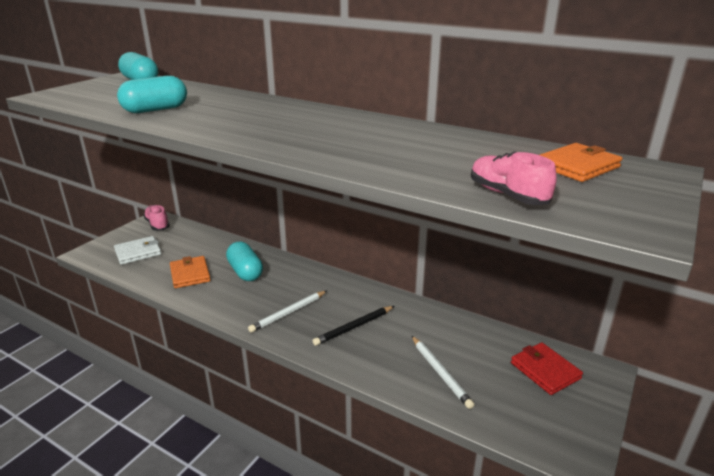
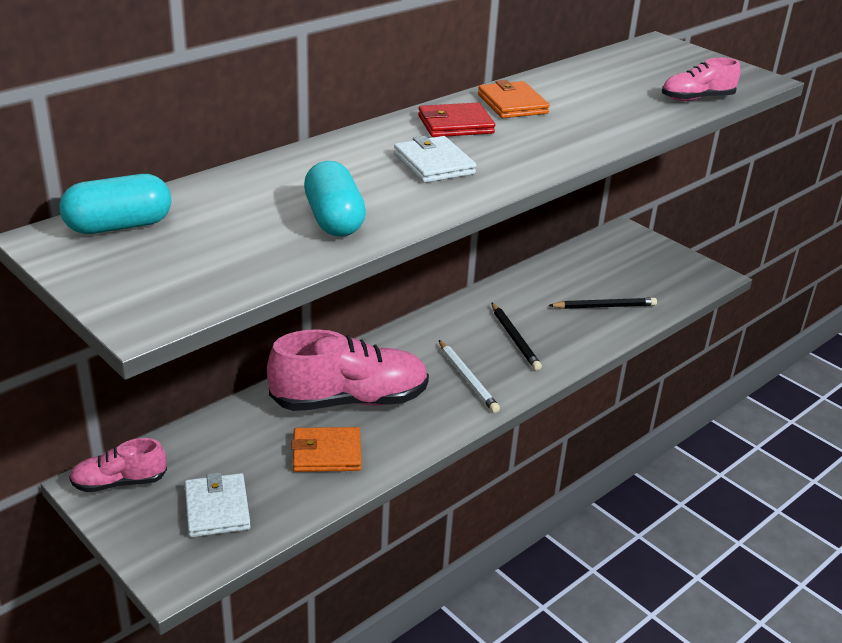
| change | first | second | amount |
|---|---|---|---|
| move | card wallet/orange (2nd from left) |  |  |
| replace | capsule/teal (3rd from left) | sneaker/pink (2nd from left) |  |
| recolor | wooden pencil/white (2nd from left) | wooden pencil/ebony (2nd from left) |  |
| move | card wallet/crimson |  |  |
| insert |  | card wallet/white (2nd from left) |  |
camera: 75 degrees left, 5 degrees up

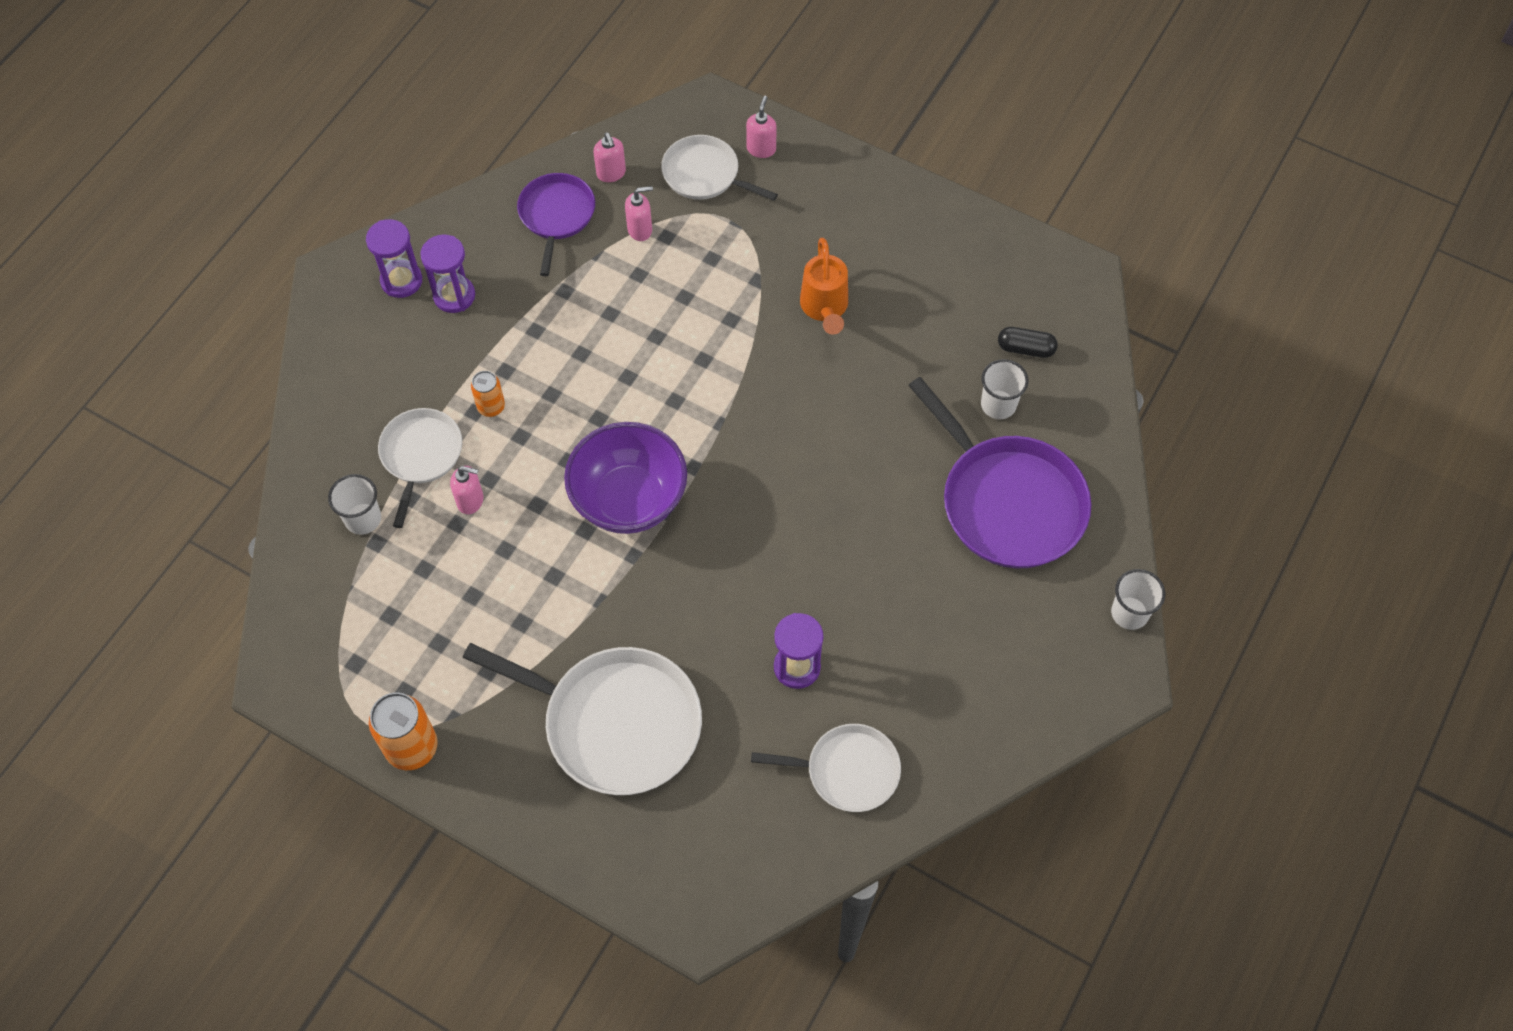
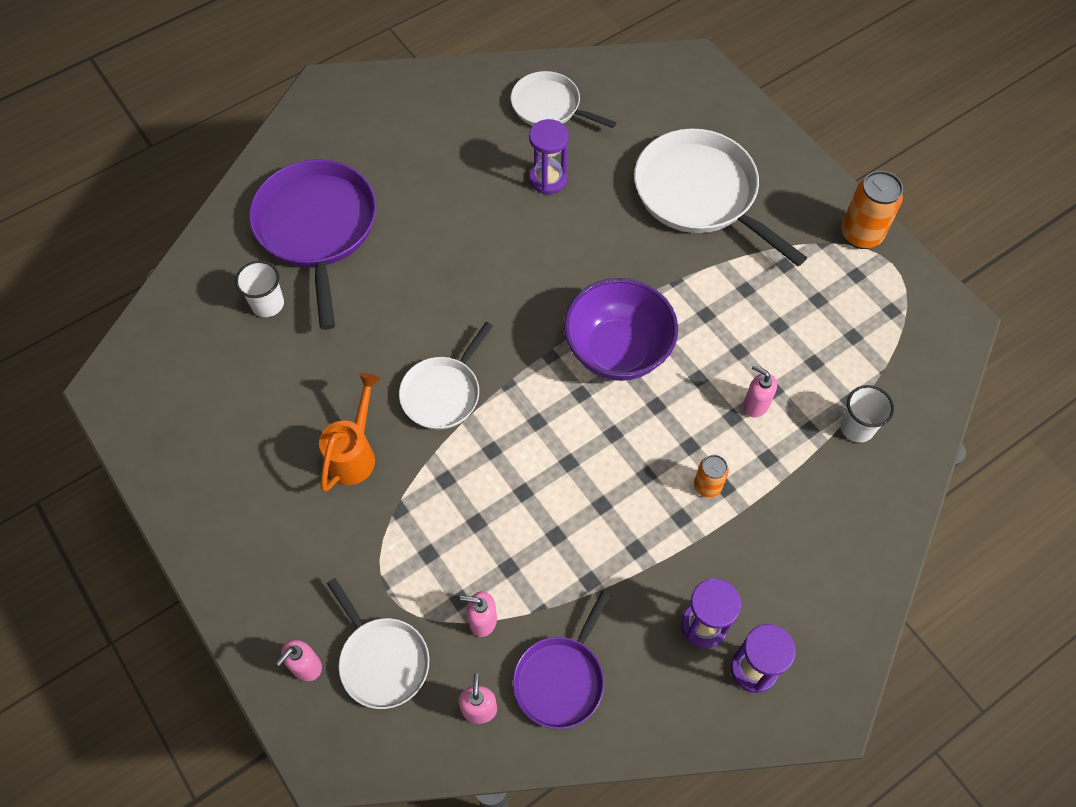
| change | first | second | amount |
|---|---|---|---|
| delete | capsule/ebony |  |  |
| move | skillet/white (1st from left in the first image) | skillet/white (2nd from left) |  |
| delete | tumbler/white (3rd from left) |  |  |
camera: 155 degrees left, 0 degrees up

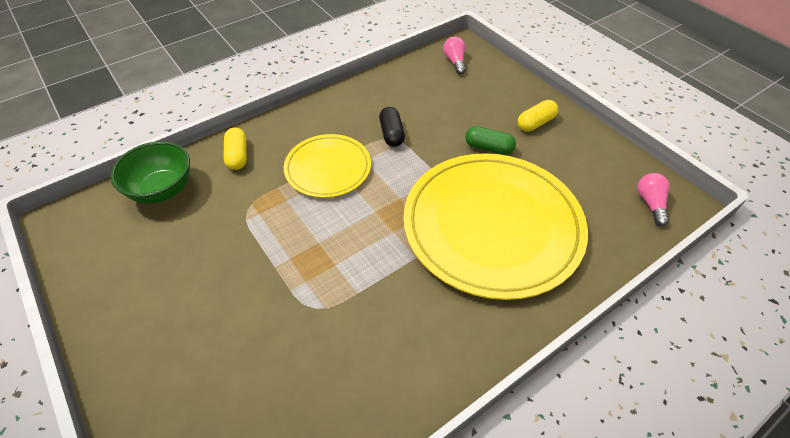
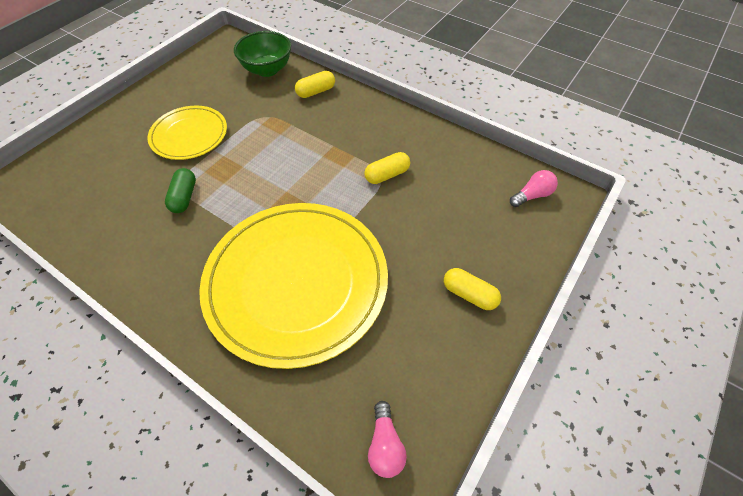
| change | first | second | amount |
|---|---|---|---|
| recolor | capsule/ebony | capsule/golden (2nd from left) |  |
| move | capsule/green |  |  |
| move | plate/golden (1st from left) |  |  |
| rotate | bulb/pink (2nd from left in the first image) | bulb/pink (1st from left) | 105 degrees clockwise |
camera: 70 degrees right, 5 degrees up

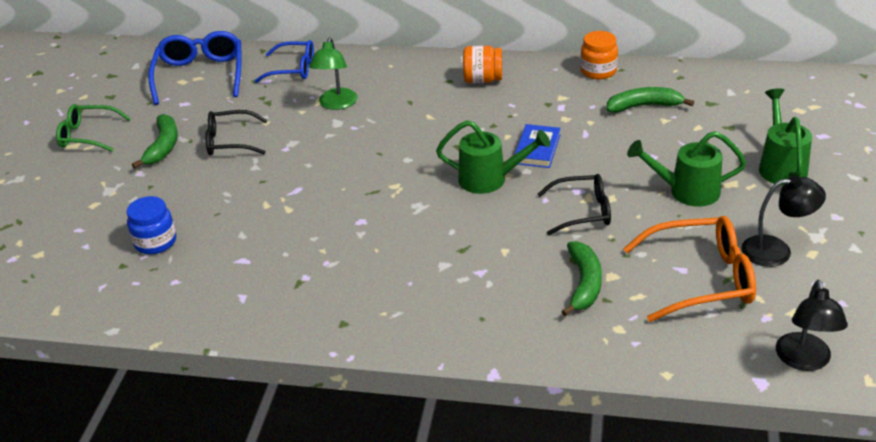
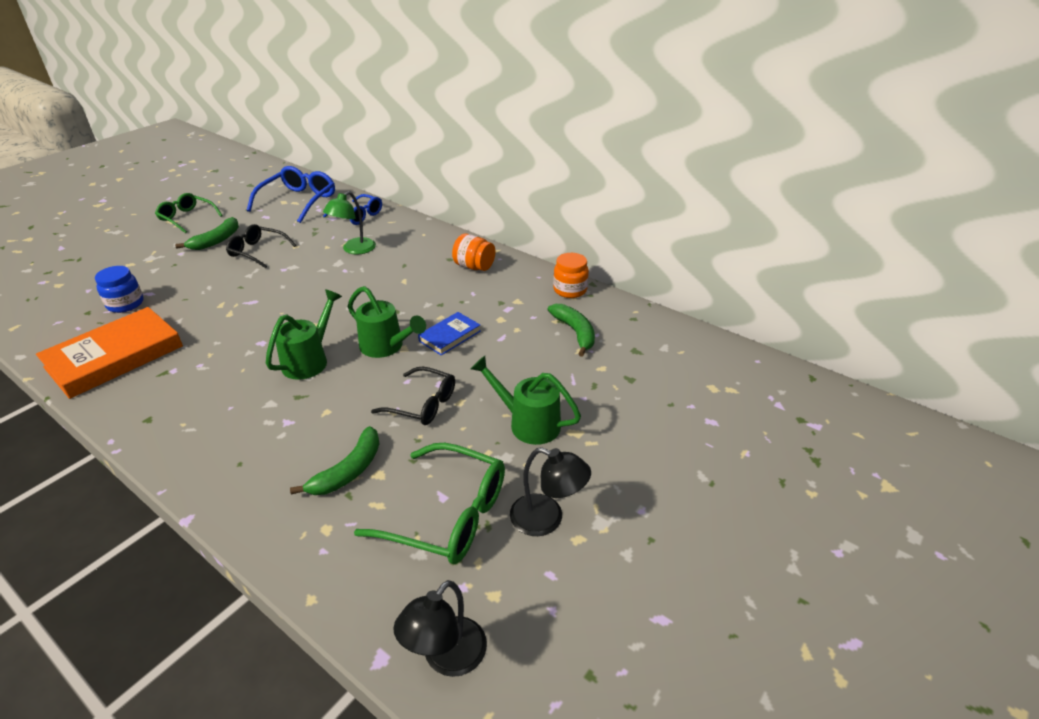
| change | first | second | amount |
|---|---|---|---|
| rotate | toy banana/green (3rd from left) |  | 45 degrees clockwise |
| move | watering pot/green (3rd from left in the first image) | watering pot/green (1st from left) |  |
| recolor | eyeglasses/orange | eyeglasses/green (2nd from left) |  |
| insert |  | hardcover/orange |  |
camera: 25 degrees right, 0 degrees up

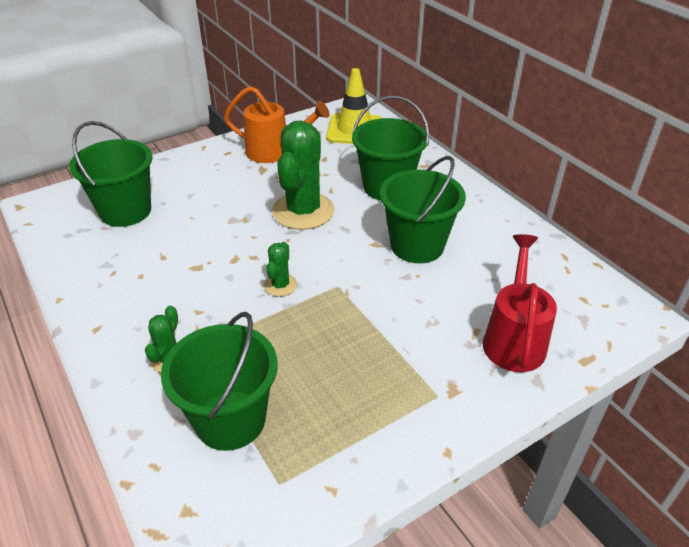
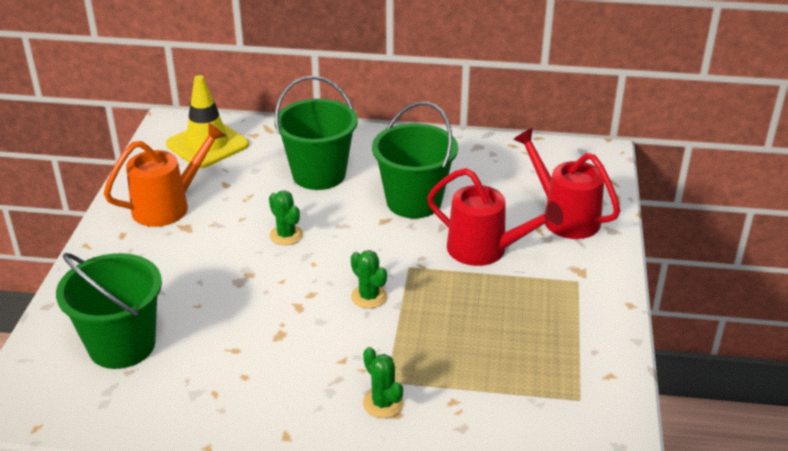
| change | first | second | amount |
|---|---|---|---|
| resize | cactus/green (3rd from left in the first image) | cactus/green (1st from left) | x0.47 |
| delete | sand bucket/green (2nd from left) |  |  |
| insert |  | watering pot/crimson (1st from left) |  |
camera: 50 degrees left, 5 degrees down

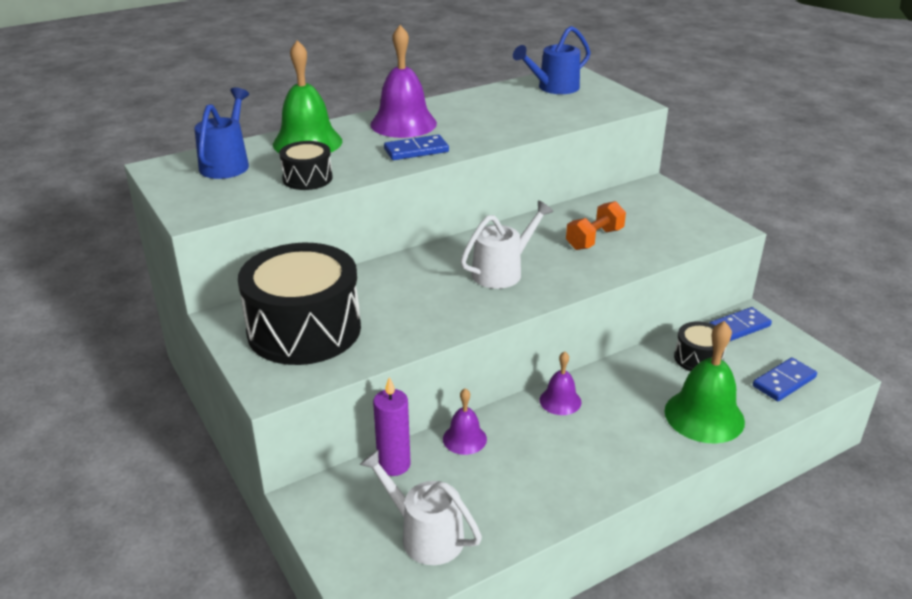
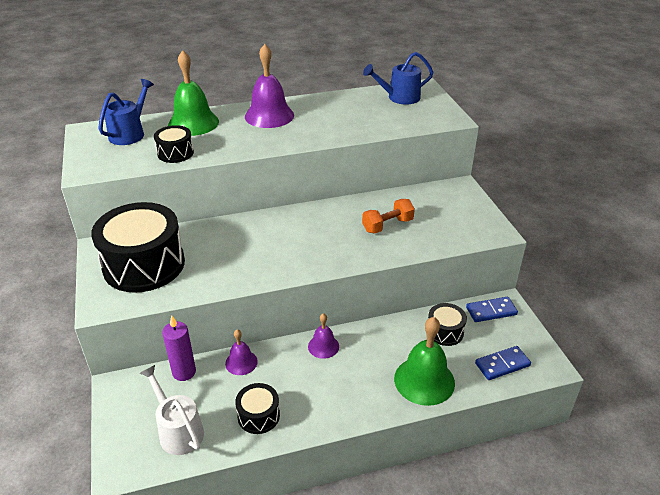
| change | first | second | amount |
|---|---|---|---|
| delete | domino tile/cobalt (1st from left) |  |  |
| delete | watering pot/white (2nd from left) |  |  |
| insert |  | drum/ebony (3rd from left) |  |
camera: 15 degrees right, 5 degrees up

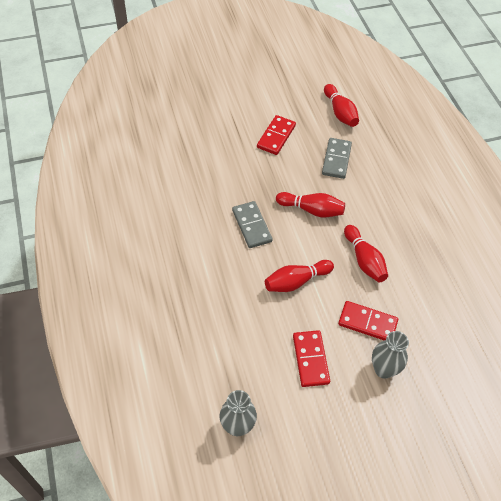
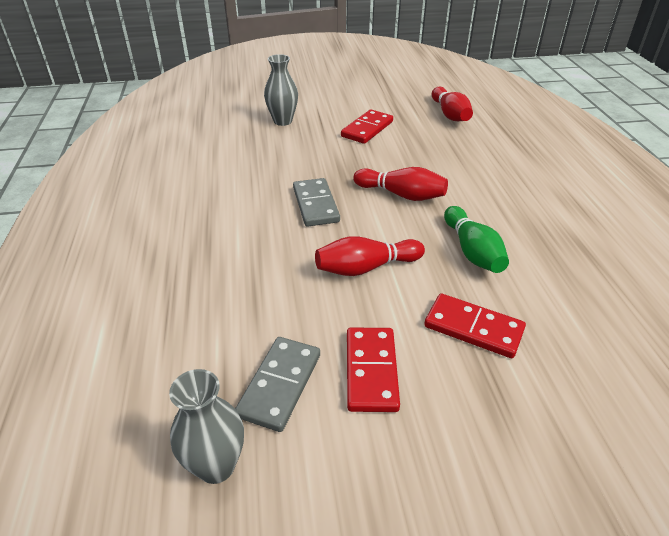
| change | first | second | amount |
|---|---|---|---|
| move | domino tile/ash-grey (2nd from left in the first image) | domino tile/ash-grey (1st from left) |  |
| recolor | tenpin/crimson (4th from left) | tenpin/green |  |
| move | flower vase/ash-grey (2nd from left) |  |  |
camera: 10 degrees right, 15 degrees down

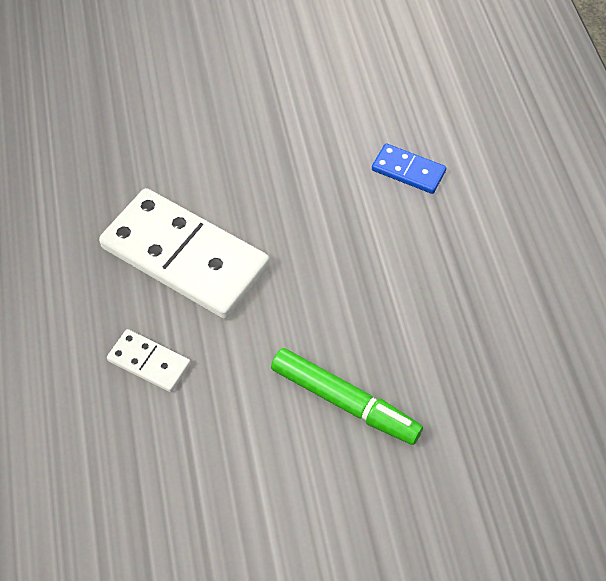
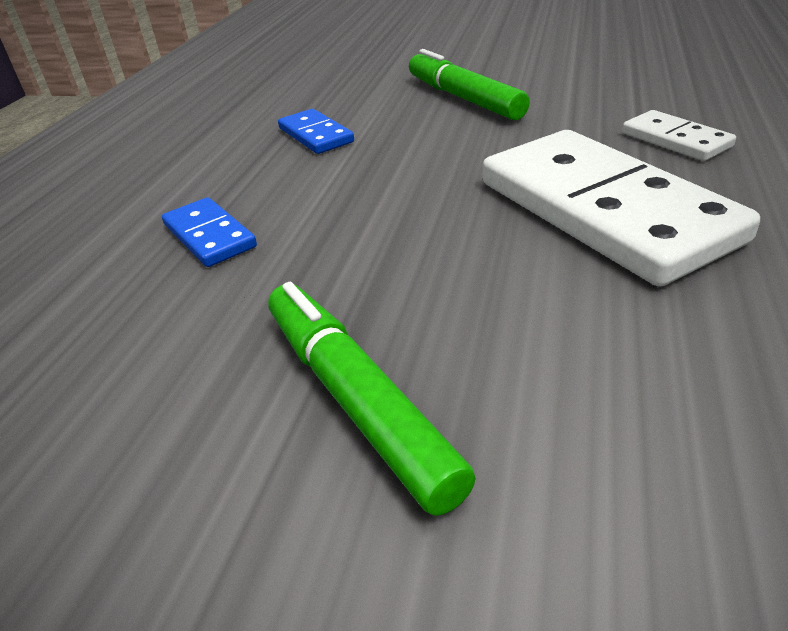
| change | first | second | amount |
|---|---|---|---|
| insert |  | domino tile/cobalt (2nd from left) |  |
| insert |  | marker/green (1st from left) |  |
camera: 150 degrees left, 20 degrees down

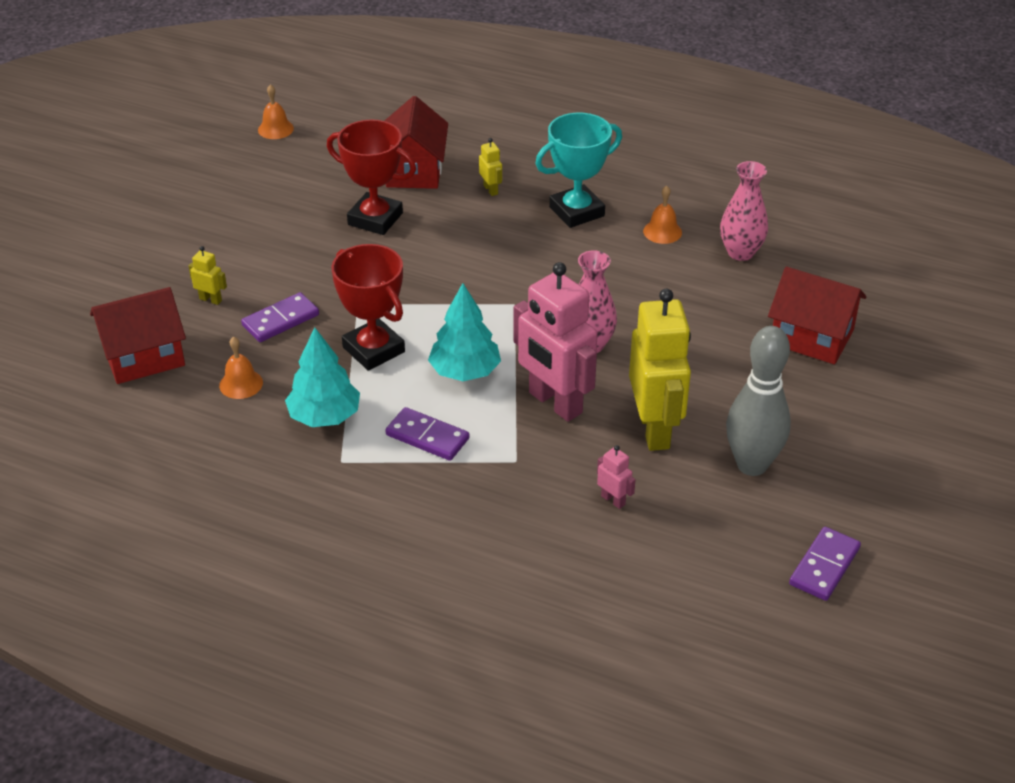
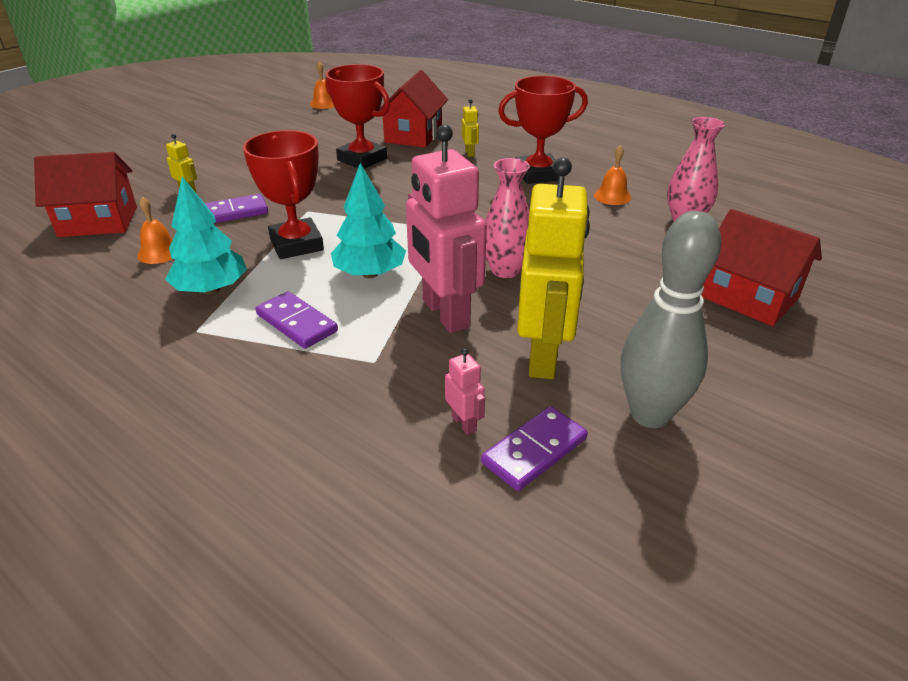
| change | first | second | amount |
|---|---|---|---|
| recolor | award cup/teal | award cup/crimson (3rd from left) |  |
| move | domino tile/purple (3rd from left) |  |  |
camera: 15 degrees right, 5 degrees down

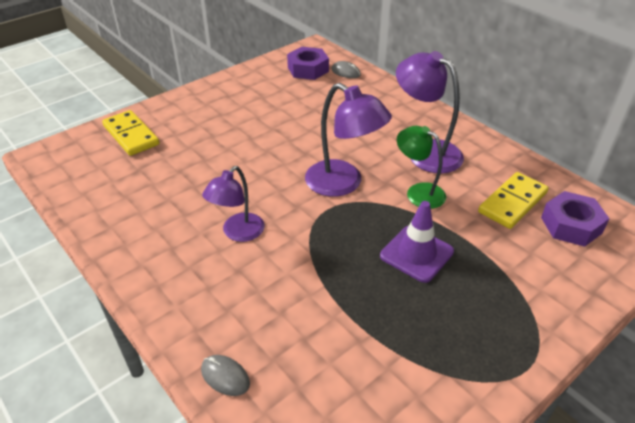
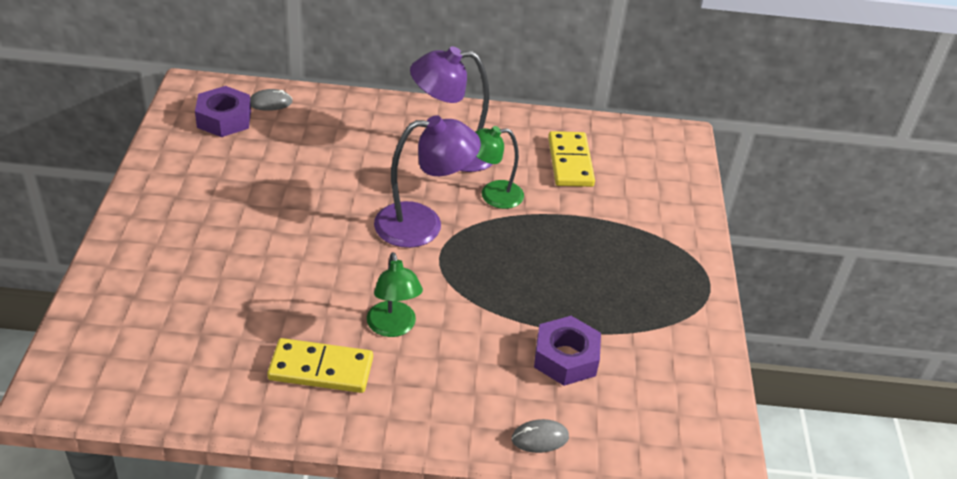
| change | first | second | amount |
|---|---|---|---|
| move | domino tile/golden (1st from left) |  |  |
| recolor | lamp/purple (1st from left) | lamp/green (1st from left) |  |
| move | hex nut/purple (2nd from left) |  |  |
| delete | safety cone/purple |  |  |
camera: 50 degrees left, 0 degrees up

